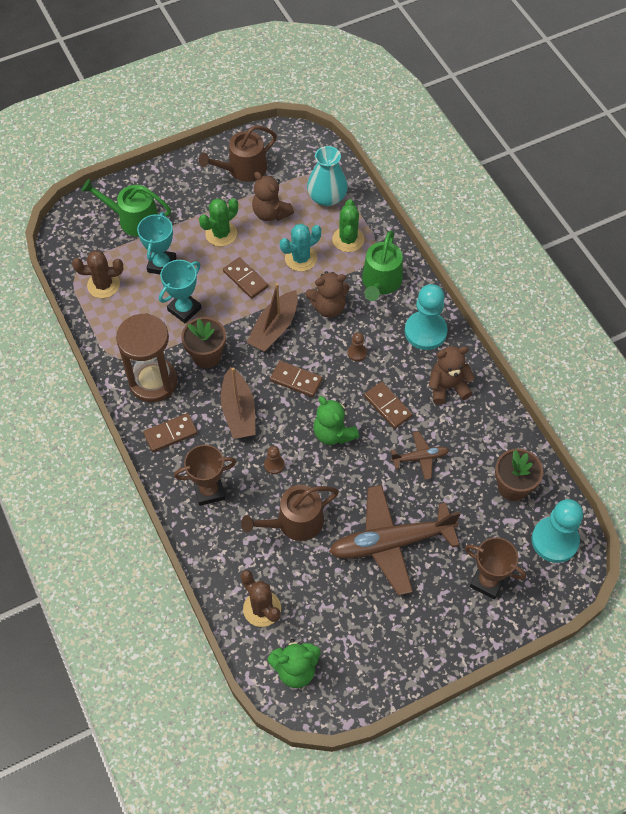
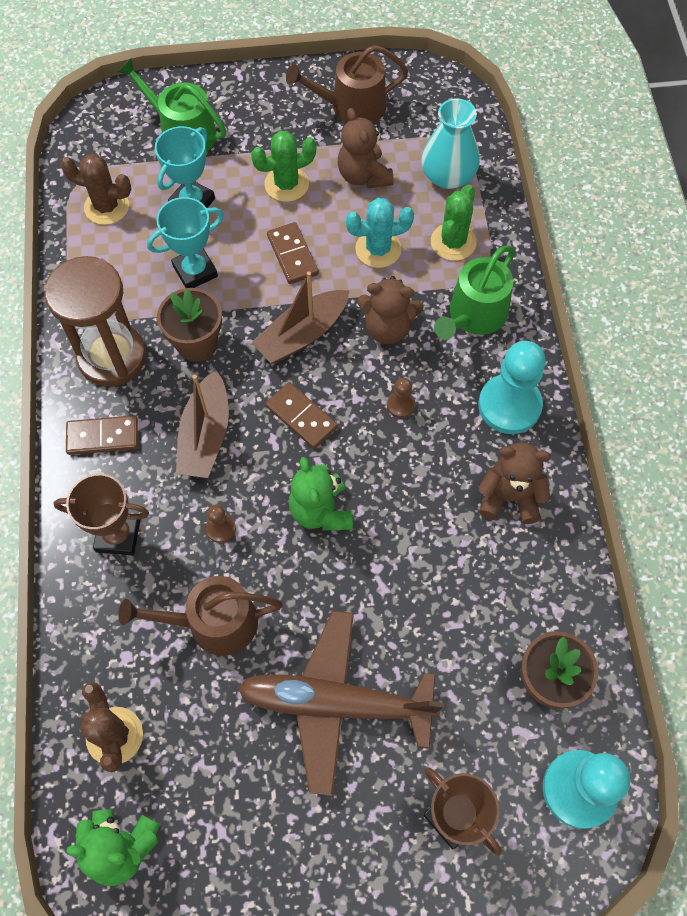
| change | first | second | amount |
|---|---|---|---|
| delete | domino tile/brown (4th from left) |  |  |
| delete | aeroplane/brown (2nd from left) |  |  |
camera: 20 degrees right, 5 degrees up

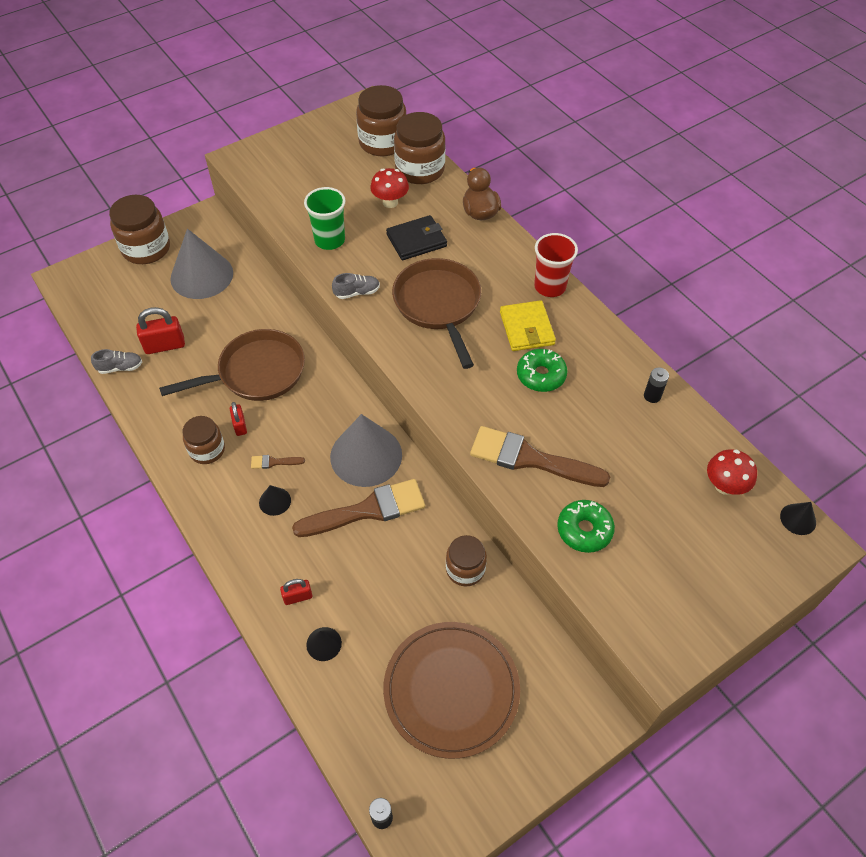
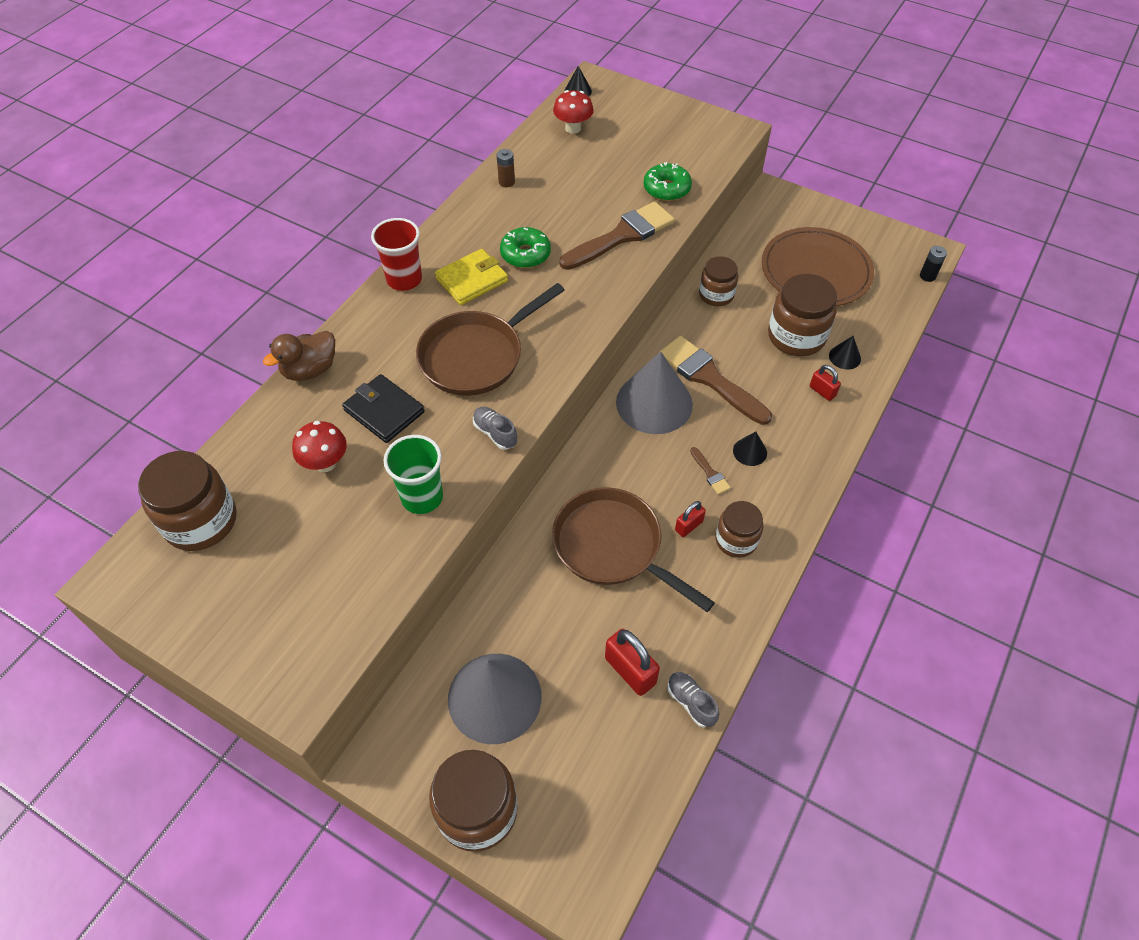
| change | first | second | amount |
|---|---|---|---|
| move | jam jar/brown (4th from left in the first image) | jam jar/brown (5th from left) |  |
| recolor | AA battery/ebony (2nd from left) | AA battery/brown |  |
| rotate | paintbrush/brown (3rd from left in the first image) | paintbrush/brown (1st from left) | 120 degrees counterclockwise |
camera: 115 degrees left, 0 degrees up

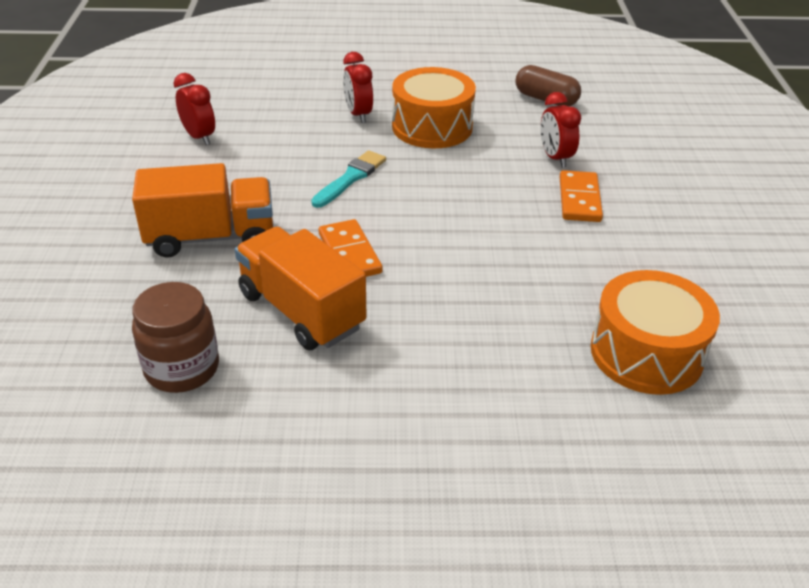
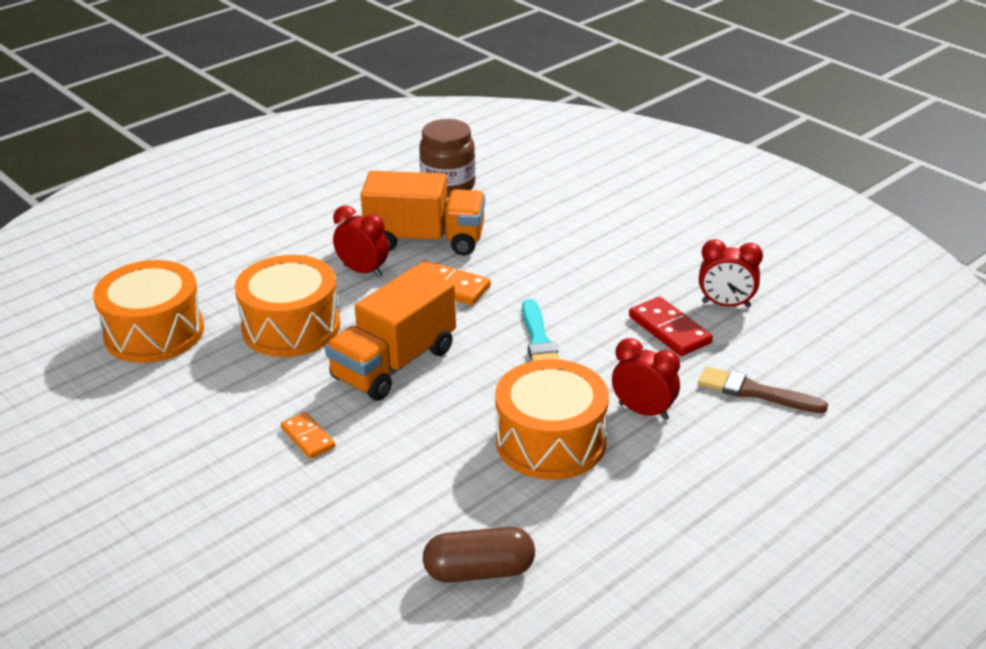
| change | first | second | amount |
|---|---|---|---|
| move | bedside clock/crimson (3rd from left in the first image) | bedside clock/crimson (1st from left) |  |
| move | lorry/orange (1st from left) |  |  |
| resize | domino tile/orange (2nd from left in the first image) | domino tile/orange (1st from left) | x0.65 |
| insert |  | drum/orange (2nd from left) |  |
| insert |  | domino tile/crimson |  |
| insert |  | paintbrush/brown |  |
camera: 140 degrees right, 5 degrees down

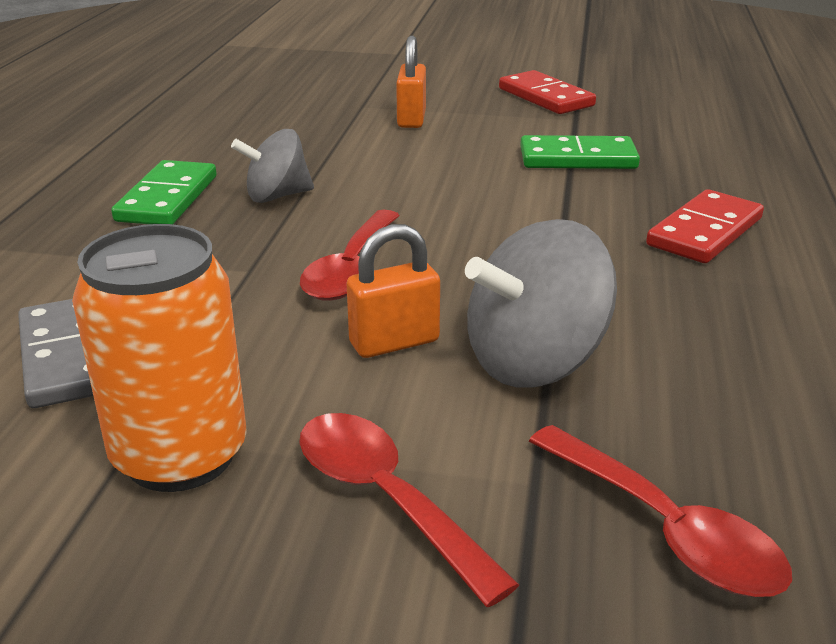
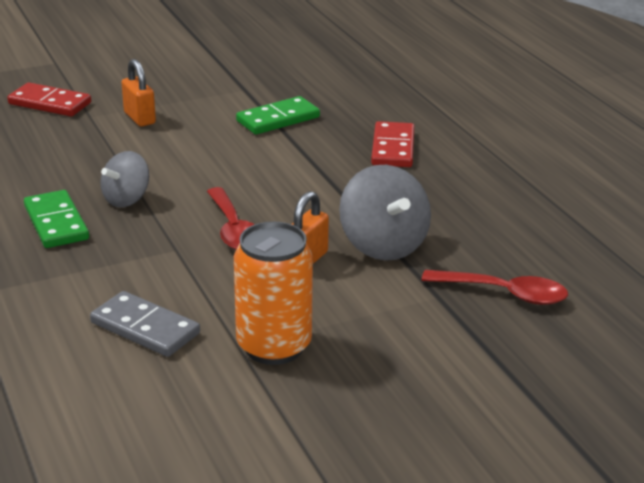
| change | first | second | amount |
|---|---|---|---|
| move | domino tile/crimson (1st from left) |  |  |
| rotate | toy top/ash-grey (2nd from left) |  | 45 degrees counterclockwise |
| delete | tablespoon/crimson (2nd from left) |  |  |
camera: 35 degrees left, 0 degrees up

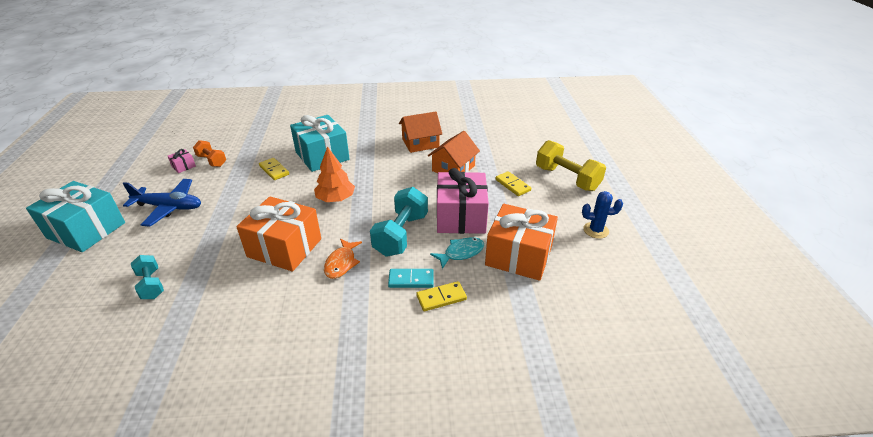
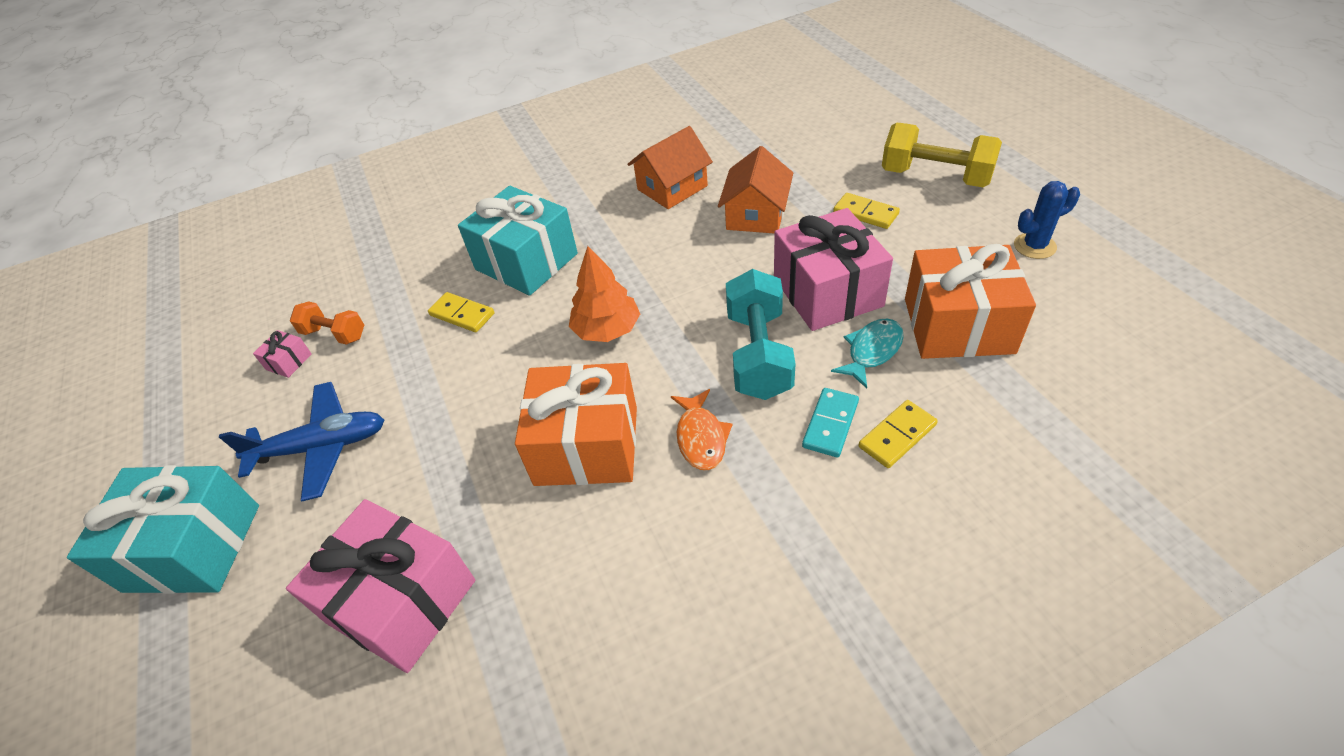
| change | first | second | amount |
|---|---|---|---|
| replace | free weight/teal (1st from left) | gift/pink (2nd from left) |  |
| rotate | domino tile/teal |  | 45 degrees counterclockwise |
camera: 15 degrees left, 10 degrees up

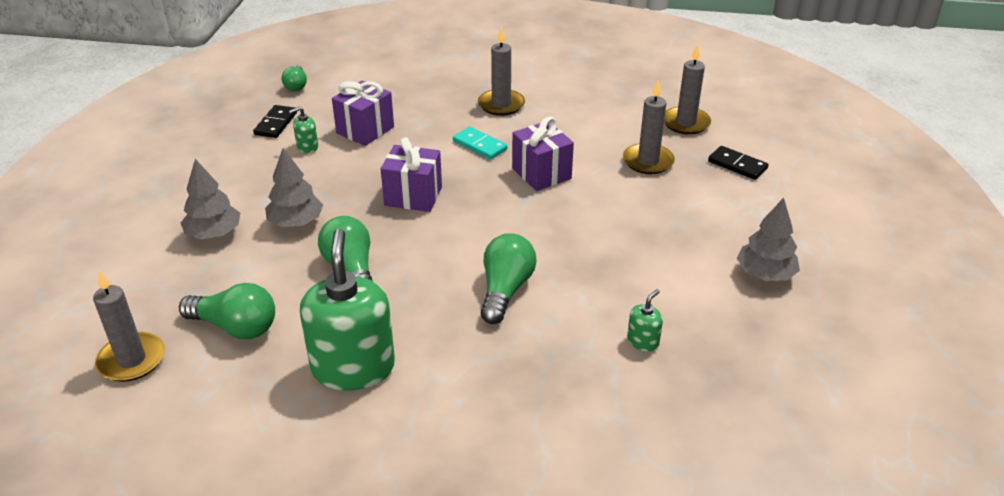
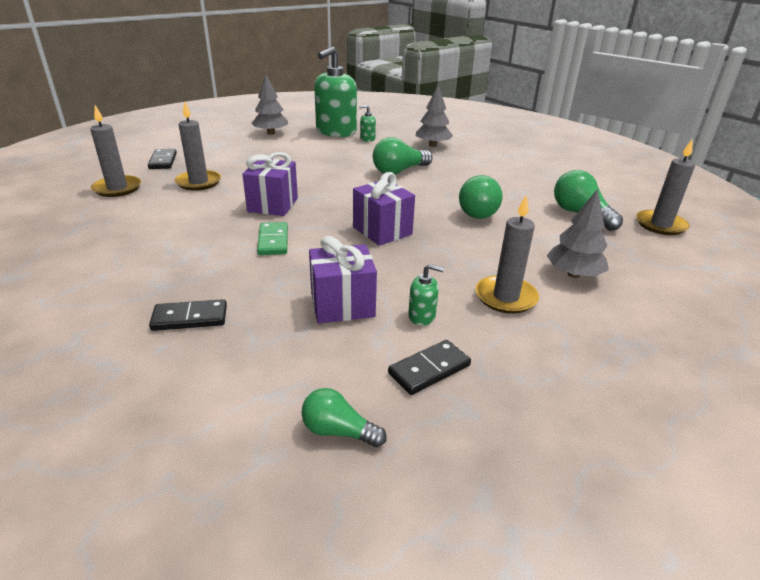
| change | first | second | amount |
|---|---|---|---|
| move | candle/ash-grey (2nd from left in the first image) | candle/ash-grey (3rd from left) |  |
| rotate | bulb/green (2nd from left in the first image) | bulb/green (1st from left) | 105 degrees counterclockwise |
| recolor | domino tile/teal | domino tile/green |  |
| move | fir tree/ash-grey (2nd from left) |  |  |
| move | pump bottle/green (2nd from left in the first image) | pump bottle/green (1st from left) |  |
| insert |  | domino tile/ebony (2nd from left) |  |
camera: 140 degrees left, 5 degrees down

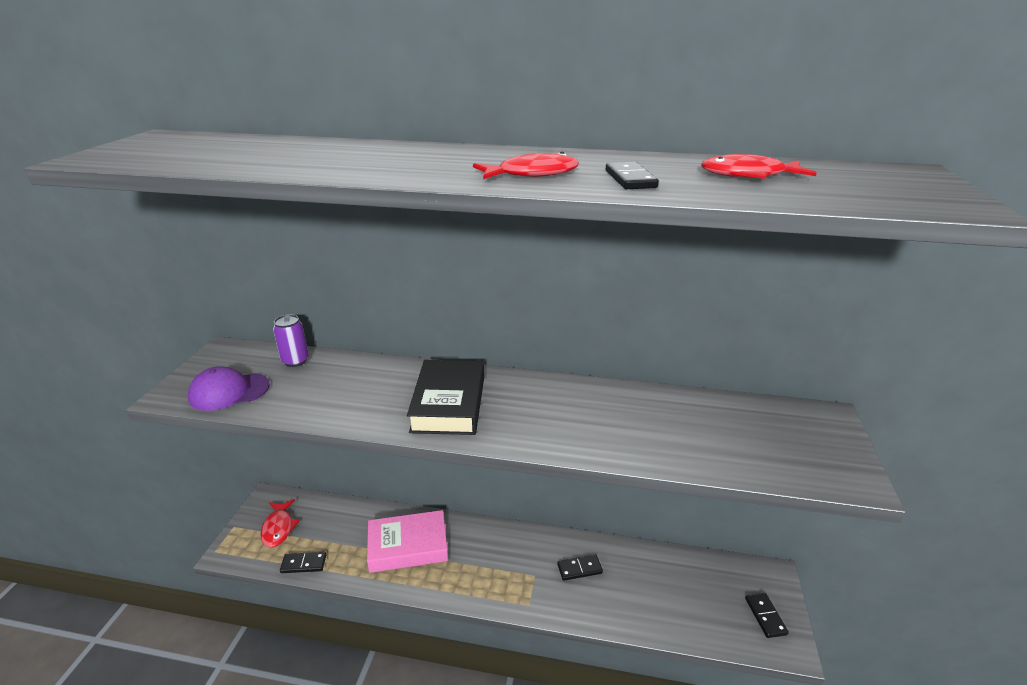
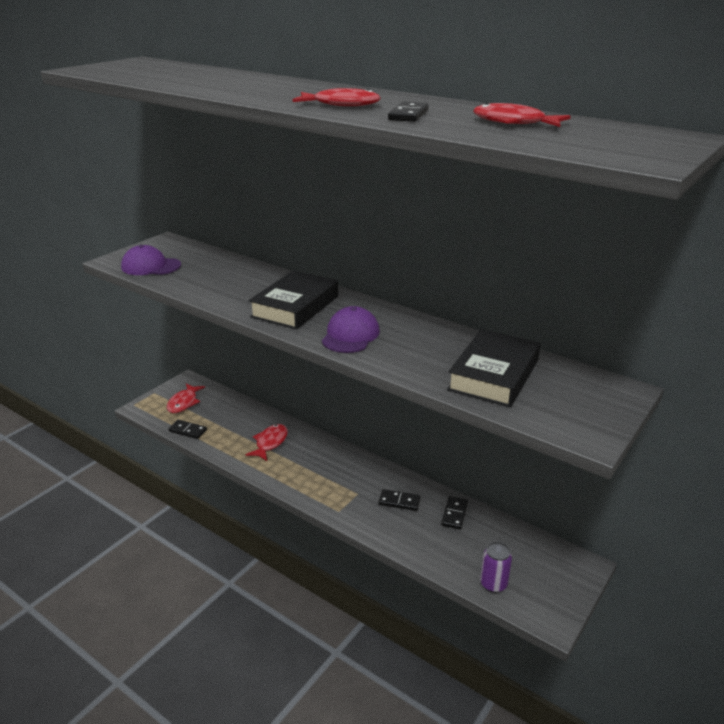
| change | first | second | amount |
|---|---|---|---|
| move | tin/purple |  |  |
| replace | hardcover/pink | toy fish/crimson (2nd from left) |  |
| move | domino tile/ebony (4th from left) |  |  |
| insert |  | peaked cap/purple (2nd from left) |  |
| insert |  | hardcover/ebony (2nd from left) |  |
camera: 25 degrees right, 0 degrees up

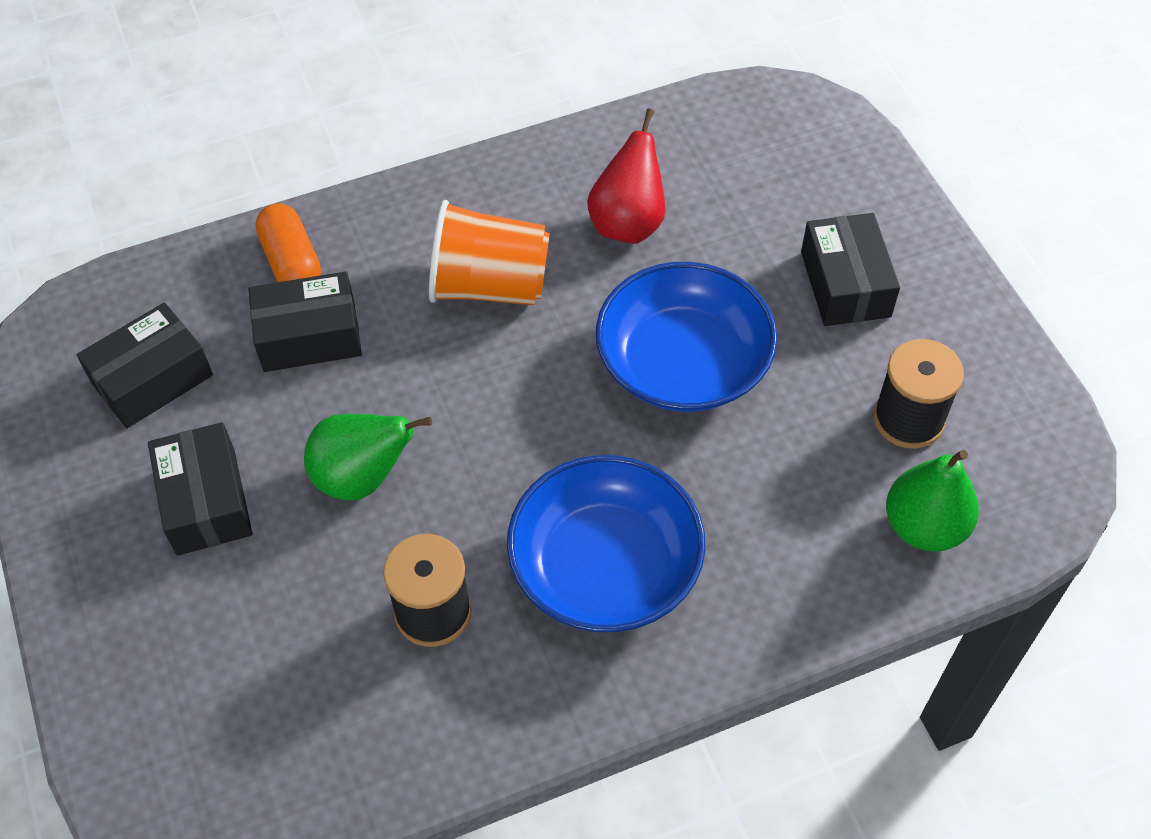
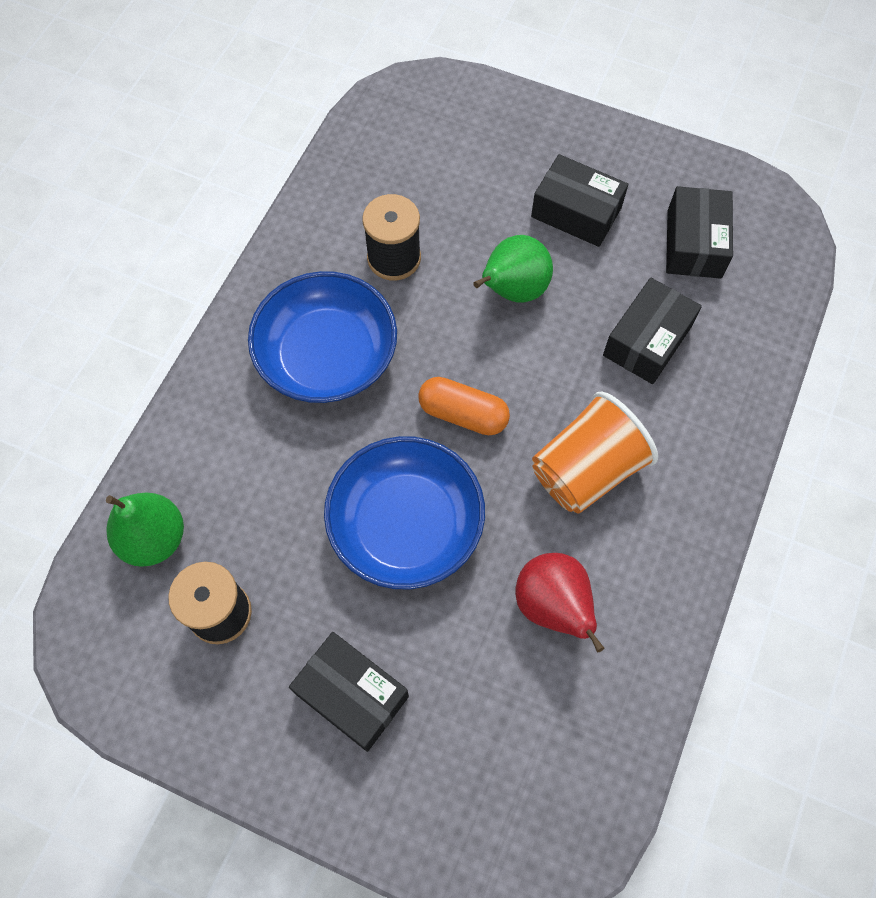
| change | first | second | amount |
|---|---|---|---|
| move | capsule/orange |  |  |
camera: 135 degrees right, 10 degrees up

